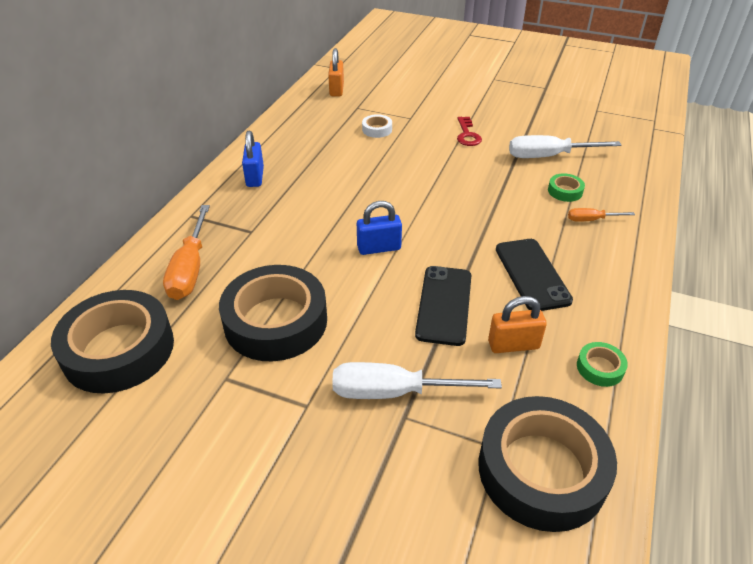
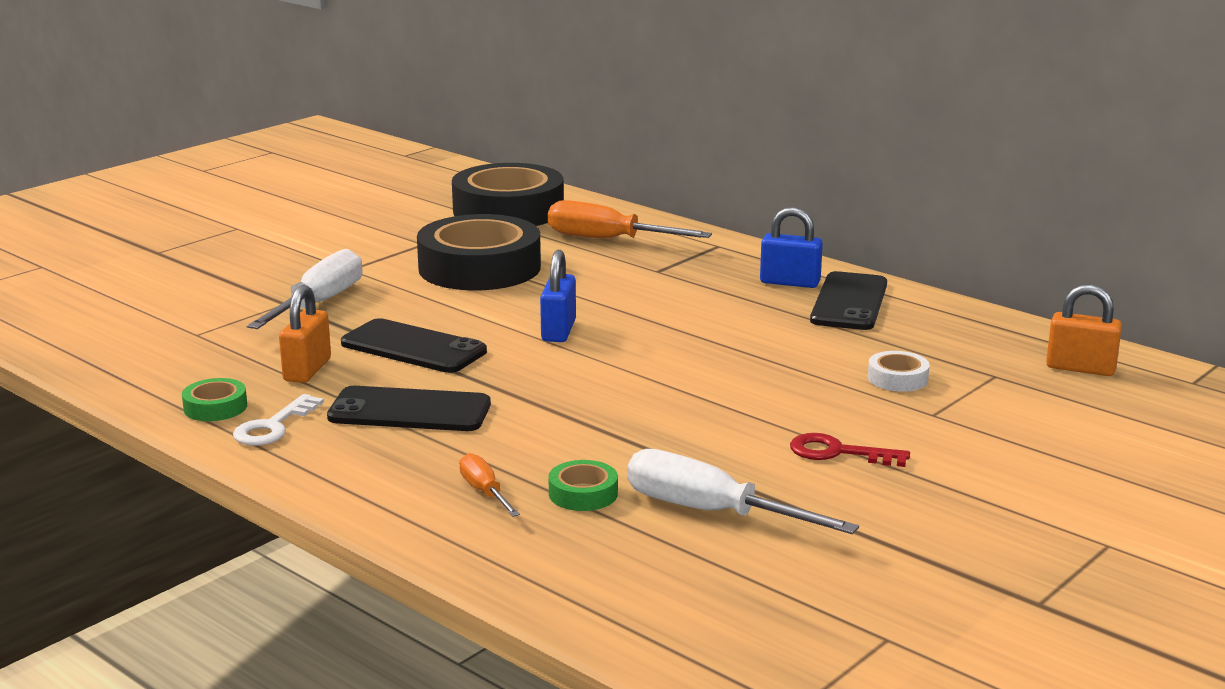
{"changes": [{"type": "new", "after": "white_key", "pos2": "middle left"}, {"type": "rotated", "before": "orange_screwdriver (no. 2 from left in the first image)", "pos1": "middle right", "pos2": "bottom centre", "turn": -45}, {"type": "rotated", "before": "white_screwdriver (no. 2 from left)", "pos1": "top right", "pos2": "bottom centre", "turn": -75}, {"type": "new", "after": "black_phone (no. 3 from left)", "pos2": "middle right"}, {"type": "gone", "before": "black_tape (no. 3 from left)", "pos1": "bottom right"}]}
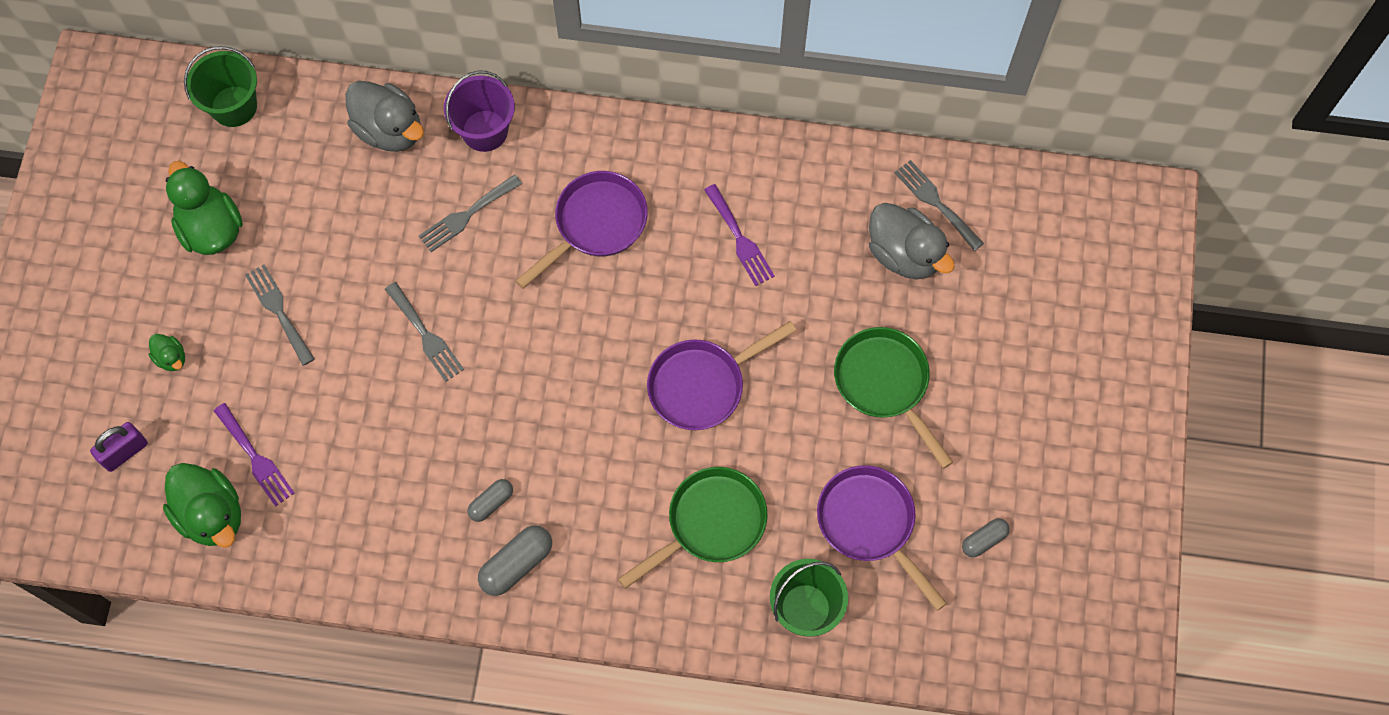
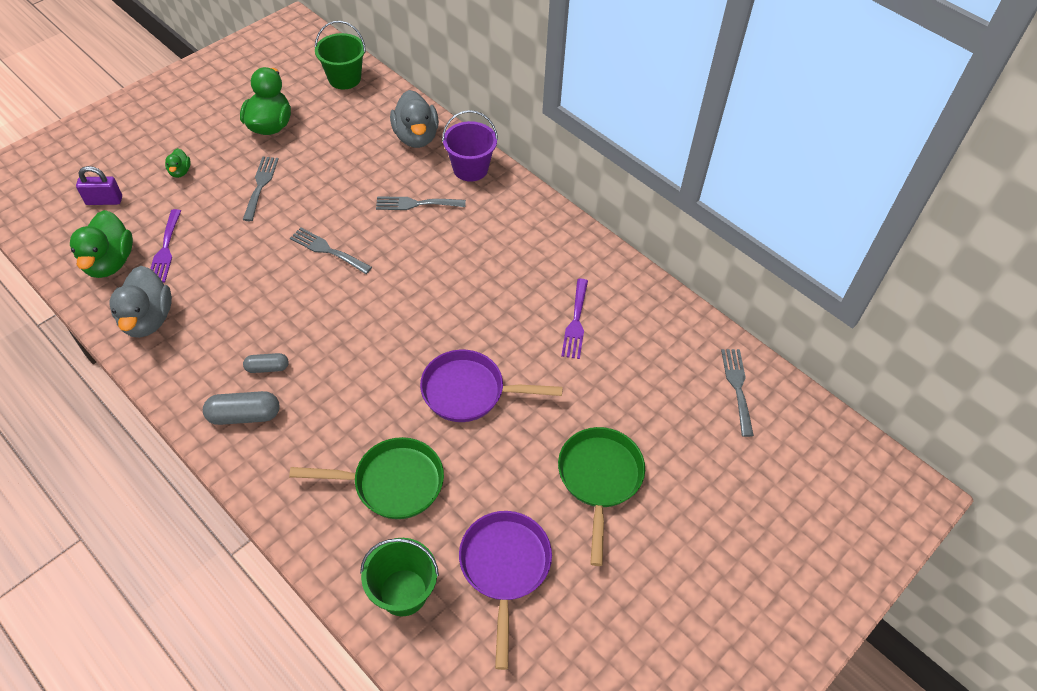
{"changes": [{"type": "shifted", "before": "grey_duck (no. 2 from left in the first image)", "after": "grey_duck (no. 1 from left)", "pos1": "centre", "pos2": "middle left"}, {"type": "rotated", "before": "grey_fork (no. 2 from left)", "pos1": "middle left", "pos2": "middle left", "turn": 120}, {"type": "gone", "before": "purple_pan (no. 1 from left)", "pos1": "top centre"}, {"type": "gone", "before": "grey_capsule (no. 3 from left)", "pos1": "bottom right"}]}
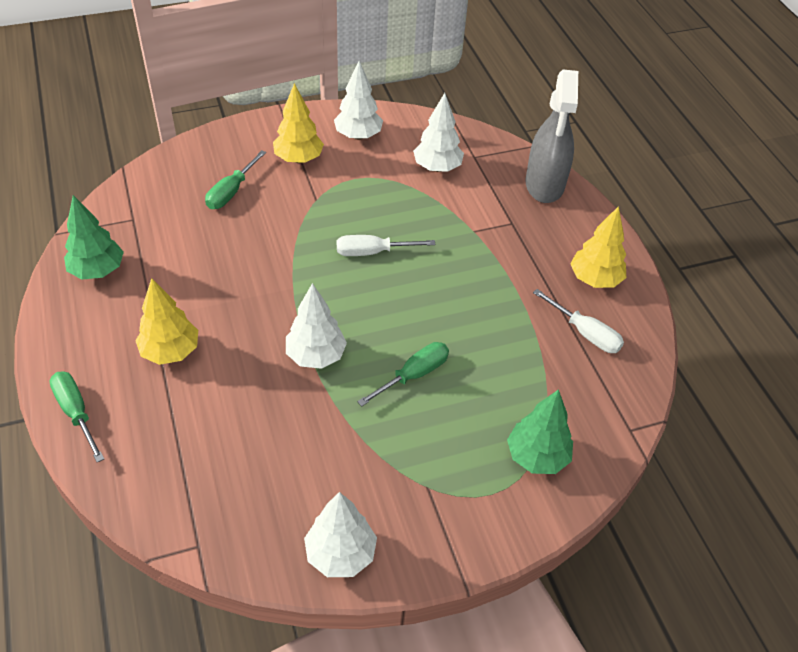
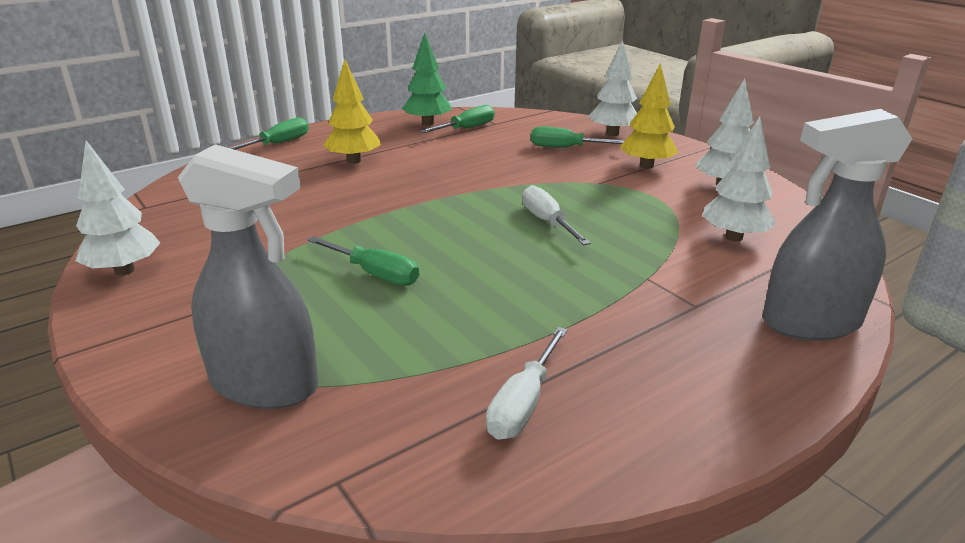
{"changes": [{"type": "swapped", "before": "green_tree (no. 2 from left)", "after": "grey_spray_bottle (no. 1 from left)", "pos1": "middle right", "pos2": "middle left"}, {"type": "new", "after": "green_screwdriver (no. 3 from left)", "pos2": "top centre"}, {"type": "shifted", "before": "white_tree (no. 1 from left in the first image)", "after": "white_tree (no. 2 from left)", "pos1": "centre", "pos2": "top centre"}, {"type": "gone", "before": "yellow_tree (no. 3 from left)", "pos1": "middle right"}]}
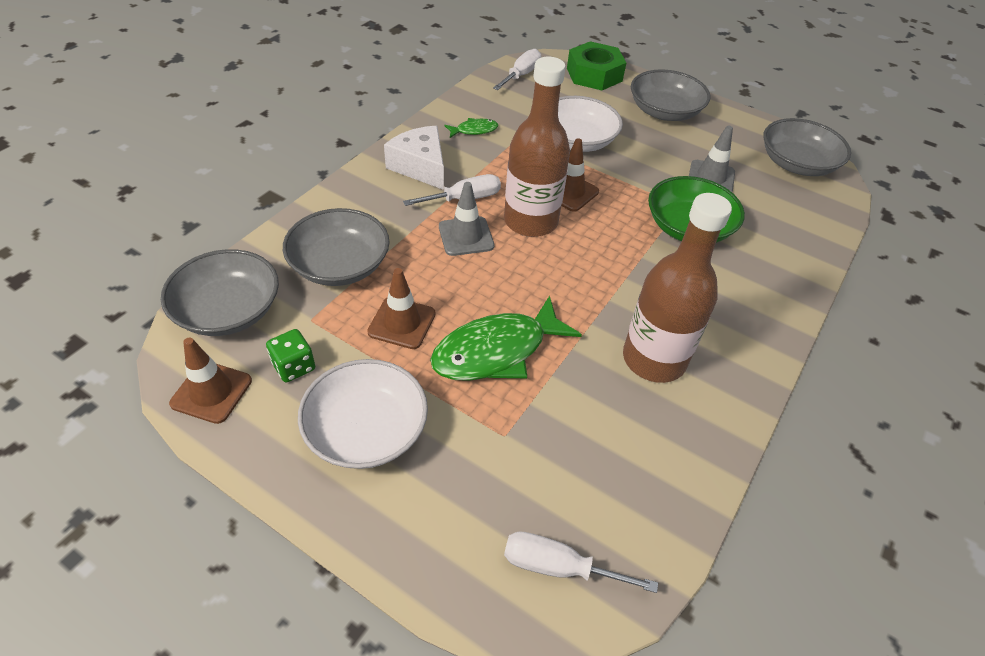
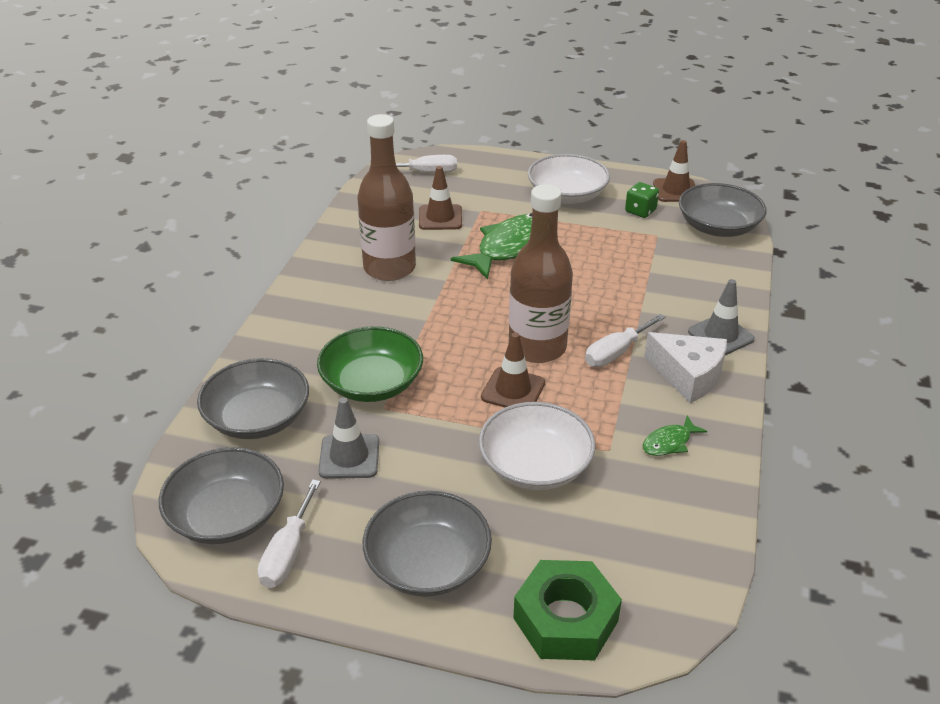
{"changes": [{"type": "shifted", "before": "grey_bowl (no. 2 from left)", "pos1": "centre", "pos2": "middle left"}, {"type": "shifted", "before": "white_screwdriver (no. 2 from left in the first image)", "after": "white_screwdriver (no. 1 from left)", "pos1": "top centre", "pos2": "bottom left"}, {"type": "shifted", "before": "brown_traffic_cone (no. 2 from left in the first image)", "after": "brown_traffic_cone (no. 1 from left)", "pos1": "centre", "pos2": "top centre"}, {"type": "shifted", "before": "grey_traffic_cone (no. 1 from left in the first image)", "after": "grey_traffic_cone (no. 2 from left)", "pos1": "centre", "pos2": "middle right"}]}
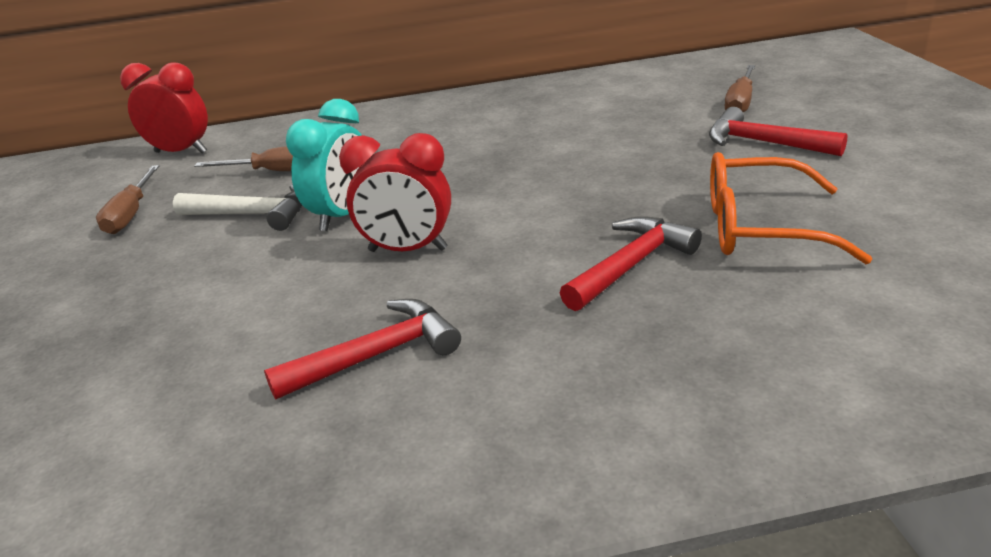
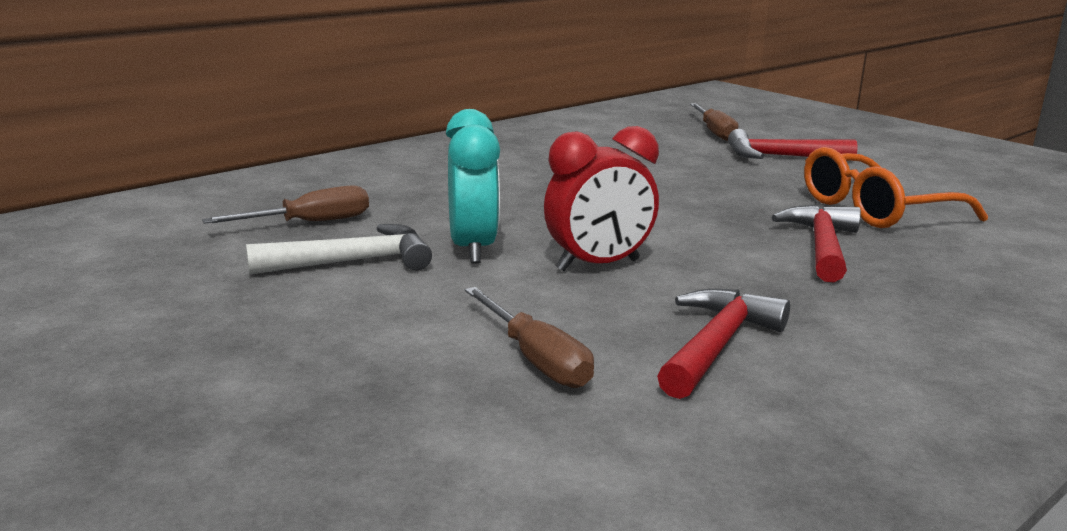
{"changes": [{"type": "shifted", "before": "brown_screwdriver (no. 1 from left in the first image)", "after": "brown_screwdriver (no. 2 from left)", "pos1": "middle left", "pos2": "centre"}, {"type": "gone", "before": "red_clock (no. 1 from left)", "pos1": "top left"}]}
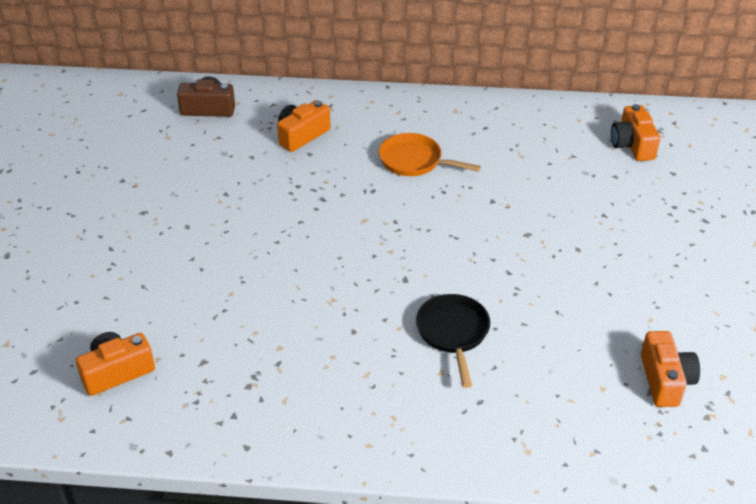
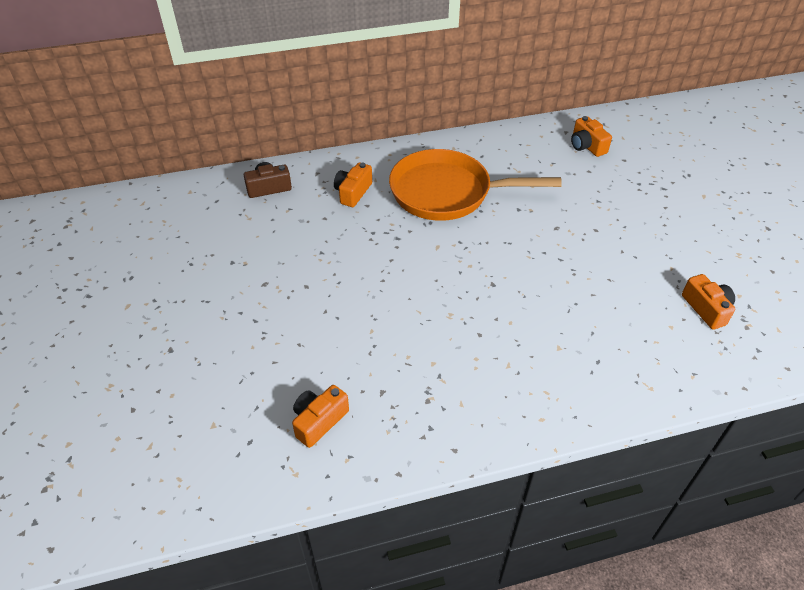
{"changes": [{"type": "scaled", "before": "orange_pan", "pos1": "top centre", "pos2": "top centre", "scale": 2.08}, {"type": "gone", "before": "black_pan", "pos1": "bottom centre"}]}
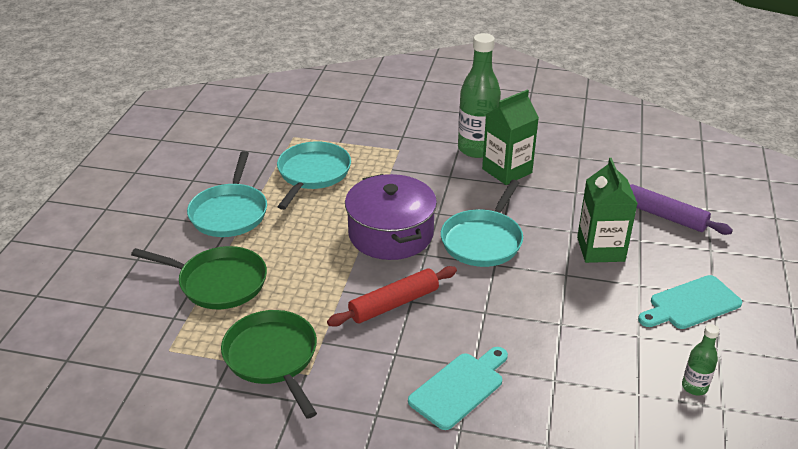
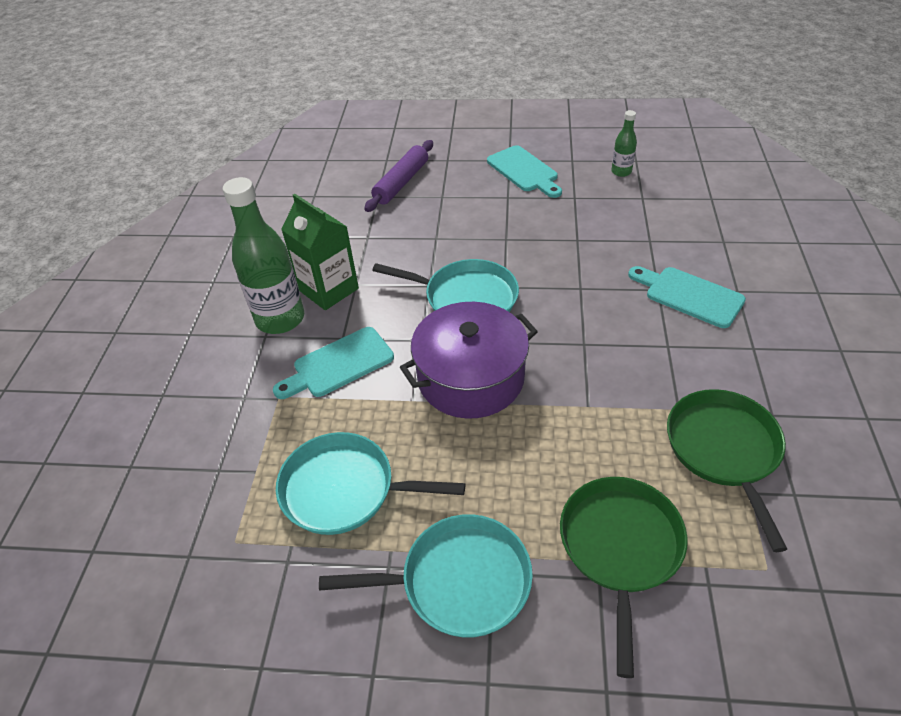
{"changes": [{"type": "new", "after": "turquoise_cutting_board (no. 1 from left)", "pos2": "centre"}, {"type": "rotated", "before": "green_pan (no. 2 from left)", "pos1": "bottom centre", "pos2": "middle right", "turn": 120}, {"type": "gone", "before": "red_rolling_pin", "pos1": "centre"}, {"type": "gone", "before": "green_carton (no. 2 from left)", "pos1": "middle right"}]}
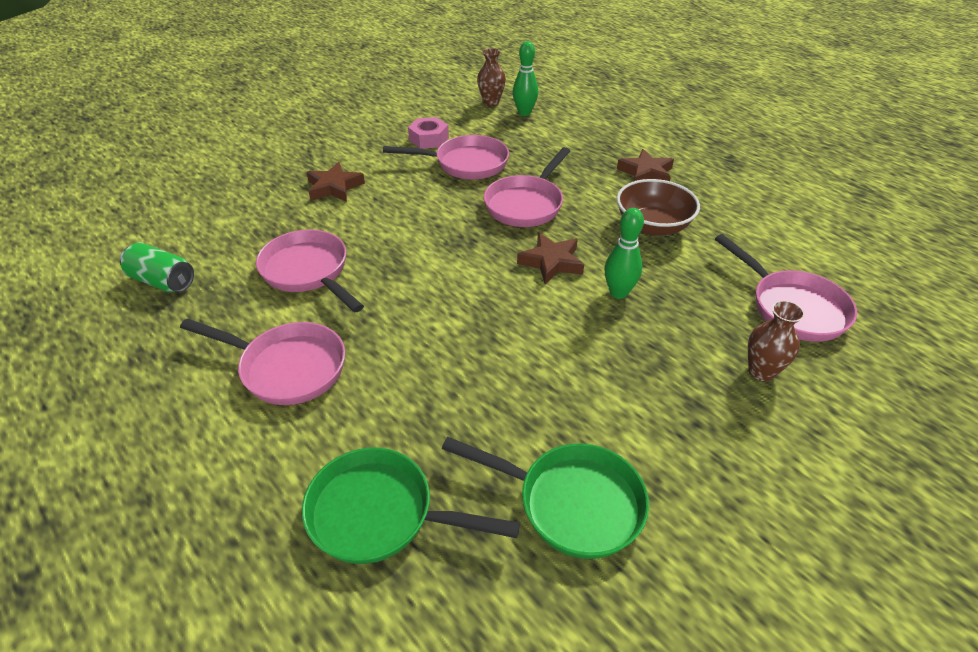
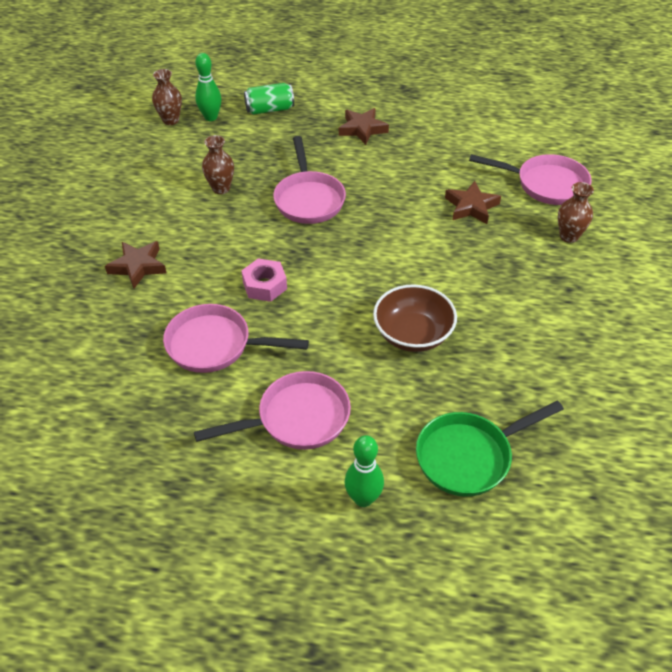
{"changes": [{"type": "swapped", "before": "pink_pan (no. 3 from left)", "after": "brown_vase (no. 2 from left)", "pos1": "top centre", "pos2": "top left"}, {"type": "shifted", "before": "pink_nut", "pos1": "top centre", "pos2": "centre"}, {"type": "shifted", "before": "green_can", "pos1": "middle left", "pos2": "top centre"}, {"type": "shifted", "before": "green_bowling_pin (no. 2 from left)", "pos1": "centre", "pos2": "bottom centre"}, {"type": "shifted", "before": "brown_bowl", "pos1": "top right", "pos2": "centre"}, {"type": "shifted", "before": "brown_star (no. 2 from left in the first image)", "after": "brown_star (no. 3 from left)", "pos1": "centre", "pos2": "top right"}, {"type": "gone", "before": "green_pan (no. 2 from left)", "pos1": "bottom centre"}]}
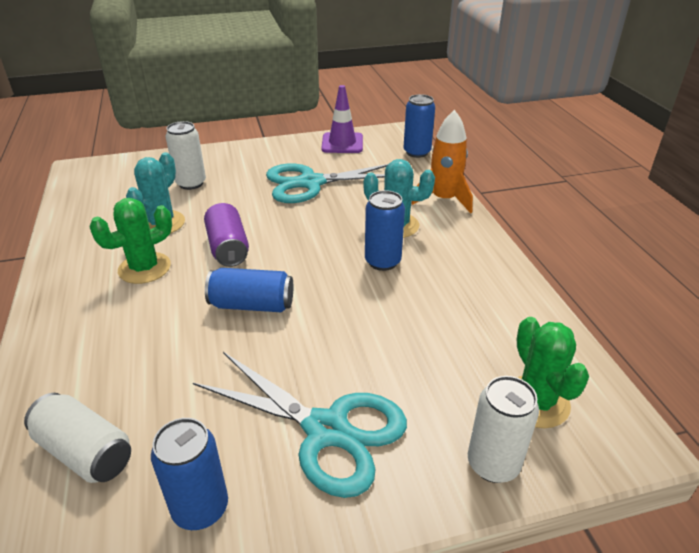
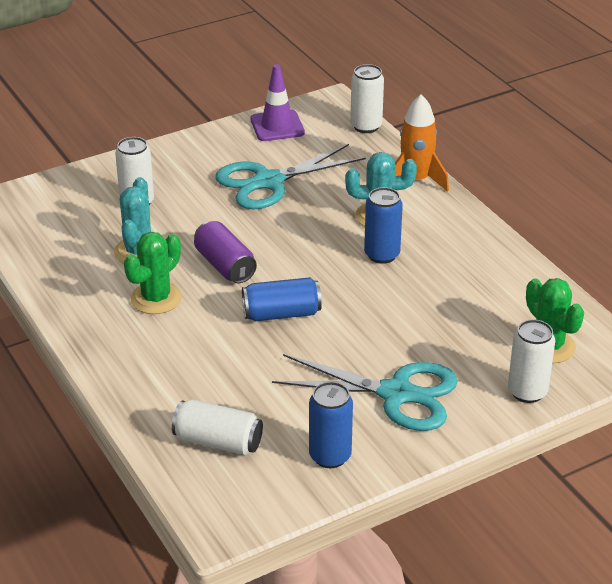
{"changes": [{"type": "repainted", "before": "blue_can (no. 4 from left)", "after": "white_can (no. 3 from left)", "pos1": "top centre", "pos2": "top centre"}]}
